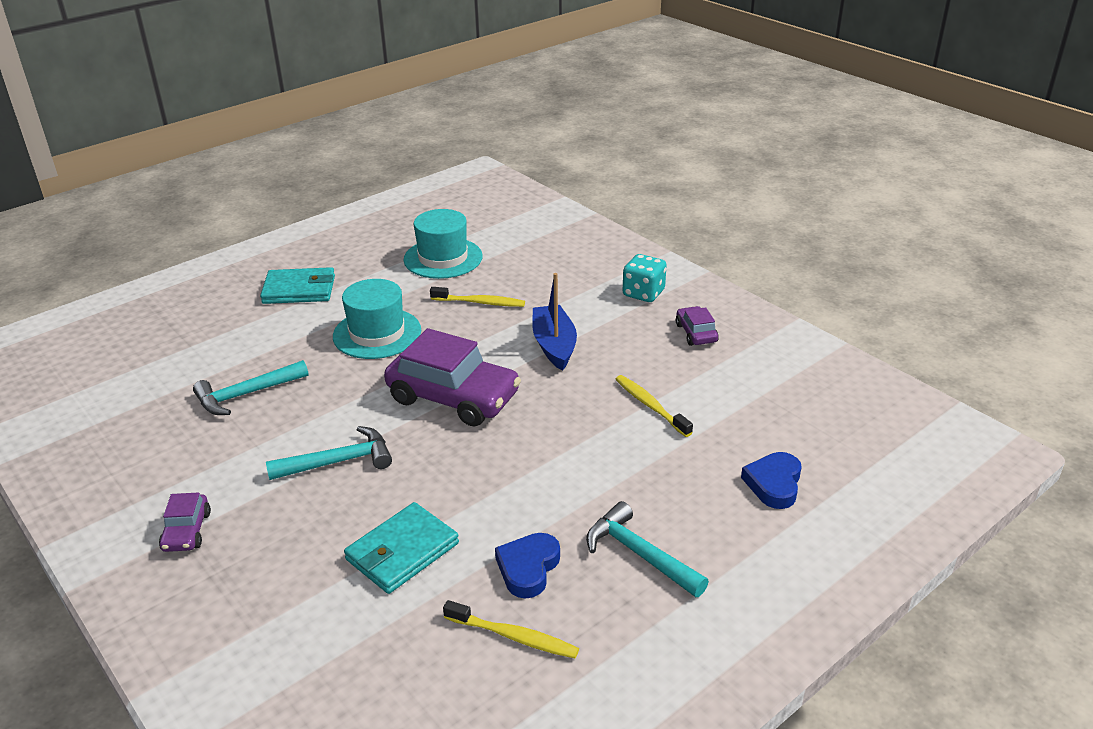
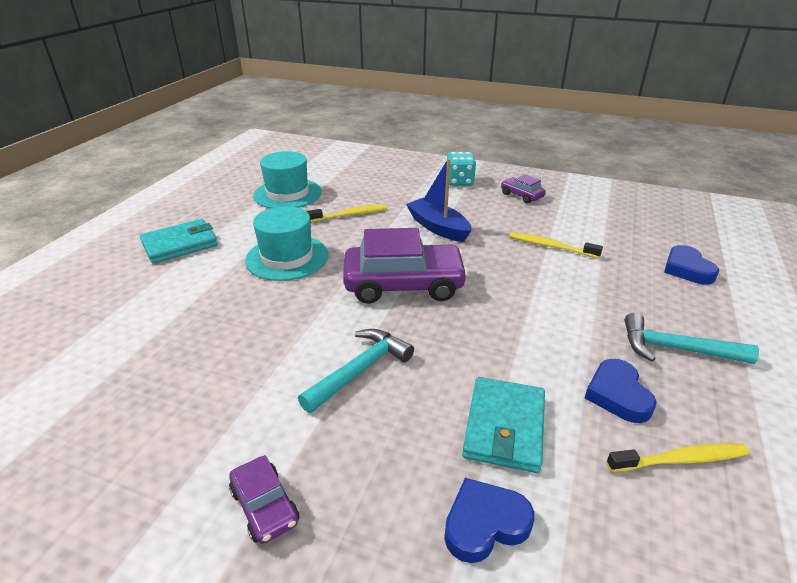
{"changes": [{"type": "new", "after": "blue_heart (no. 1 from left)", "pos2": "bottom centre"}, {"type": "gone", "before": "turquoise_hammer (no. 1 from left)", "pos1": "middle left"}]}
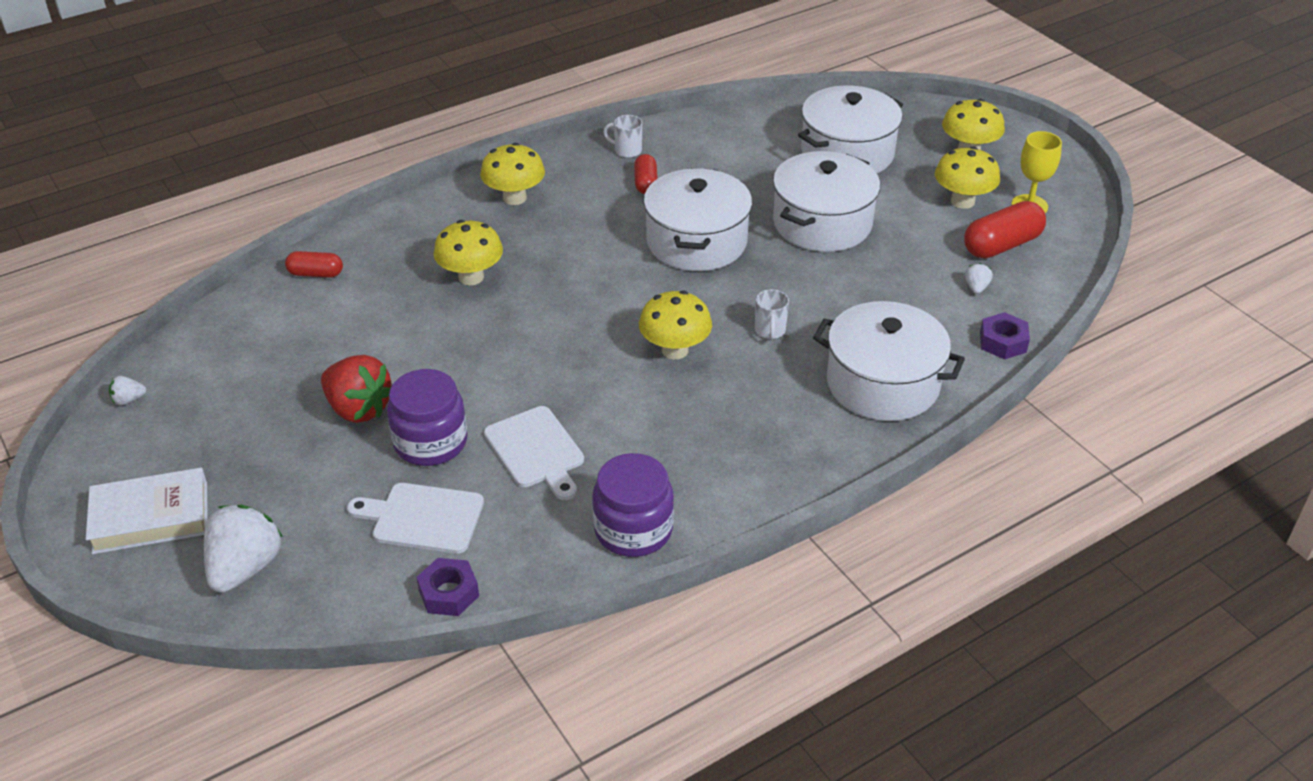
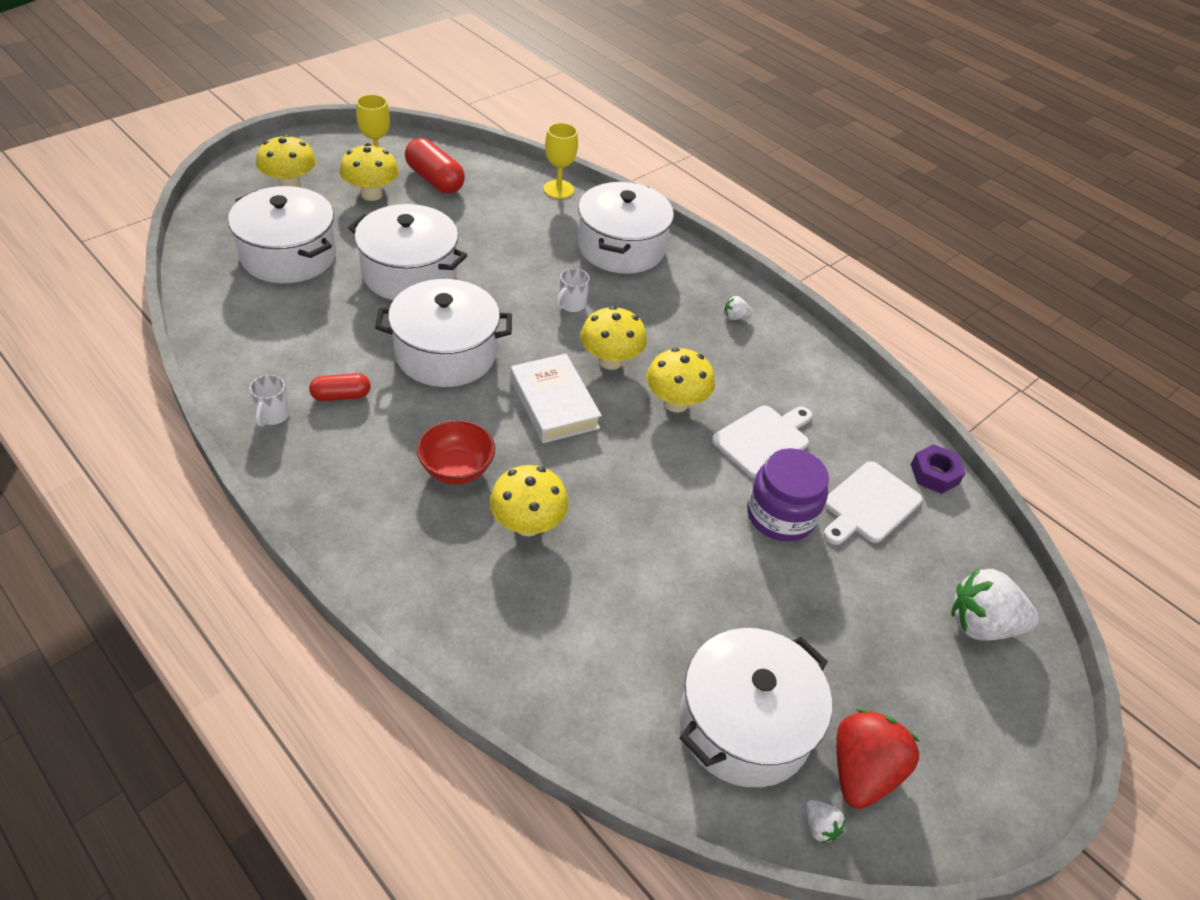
{"changes": [{"type": "new", "after": "red_bowl", "pos2": "centre"}, {"type": "shifted", "before": "white_book", "pos1": "middle left", "pos2": "centre"}, {"type": "swapped", "before": "purple_nut (no. 2 from left)", "after": "yellow_goblet (no. 2 from left)", "pos1": "middle right", "pos2": "top centre"}, {"type": "rotated", "before": "white_mug (no. 2 from left)", "pos1": "centre", "pos2": "top centre", "turn": 135}, {"type": "shifted", "before": "yellow_mushroom (no. 2 from left in the first image)", "after": "yellow_mushroom (no. 5 from left)", "pos1": "top centre", "pos2": "centre"}, {"type": "new", "after": "white_pot (no. 5 from left)", "pos2": "bottom centre"}, {"type": "shifted", "before": "white_strawberry (no. 3 from left in the first image)", "after": "white_strawberry (no. 1 from left)", "pos1": "middle right", "pos2": "centre"}, {"type": "rotated", "before": "white_cutting_board (no. 1 from left in the first image)", "pos1": "middle left", "pos2": "middle right", "turn": 45}, {"type": "shifted", "before": "red_strawberry", "pos1": "middle left", "pos2": "bottom right"}, {"type": "gone", "before": "red_capsule (no. 1 from left)", "pos1": "middle left"}, {"type": "gone", "before": "purple_jar (no. 2 from left)", "pos1": "centre"}]}
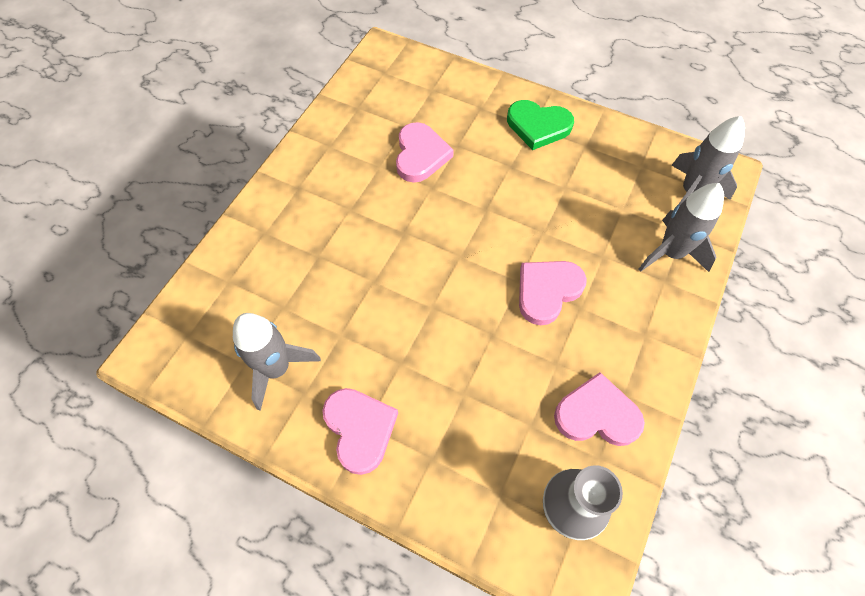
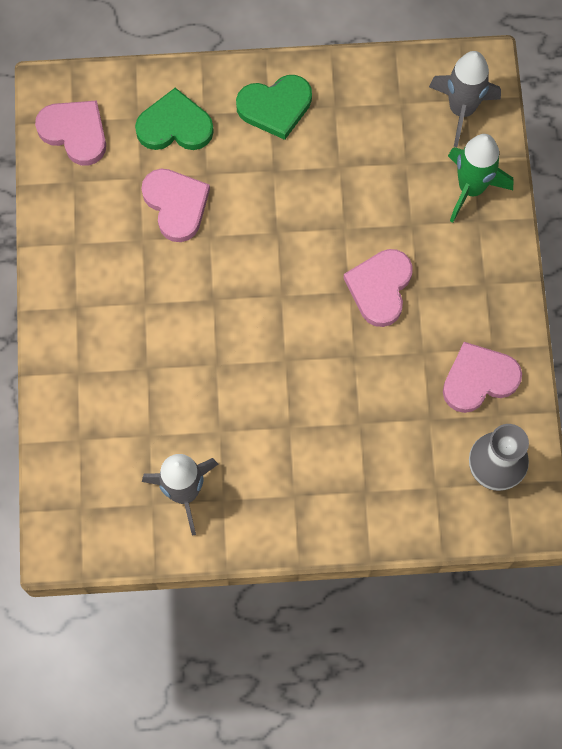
{"changes": [{"type": "shifted", "before": "pink_heart (no. 1 from left)", "pos1": "bottom centre", "pos2": "top left"}, {"type": "new", "after": "green_heart (no. 1 from left)", "pos2": "top left"}, {"type": "repainted", "before": "grey_rocket (no. 2 from left)", "after": "green_rocket", "pos1": "middle right", "pos2": "top right"}]}
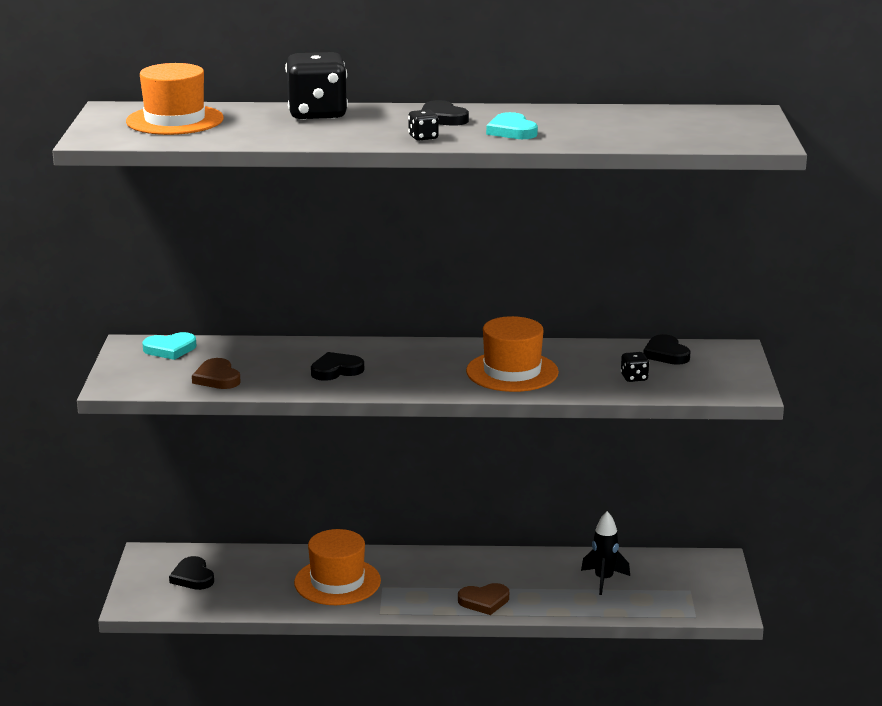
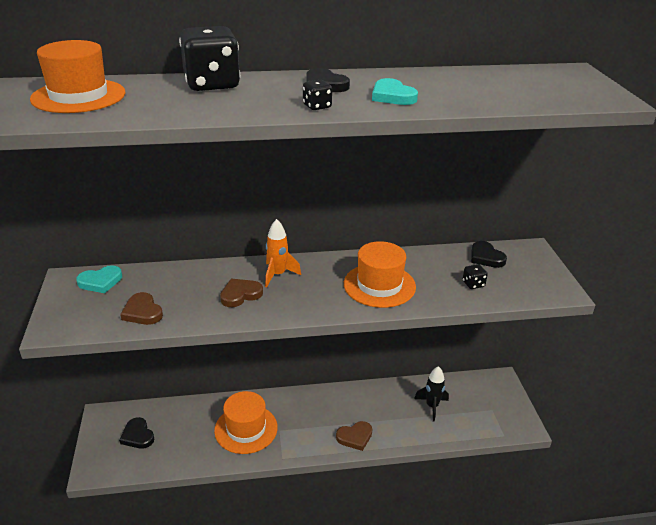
{"changes": [{"type": "repainted", "before": "black_heart (no. 2 from left)", "after": "brown_heart (no. 2 from left)", "pos1": "centre", "pos2": "centre"}, {"type": "new", "after": "orange_rocket", "pos2": "centre"}]}
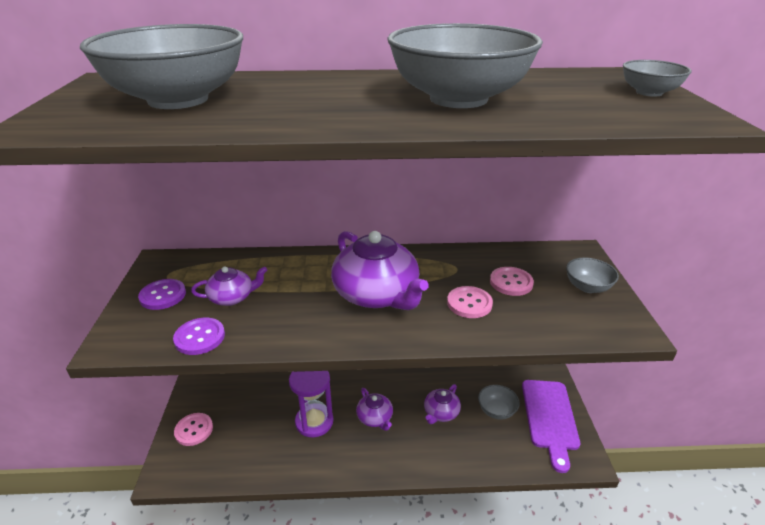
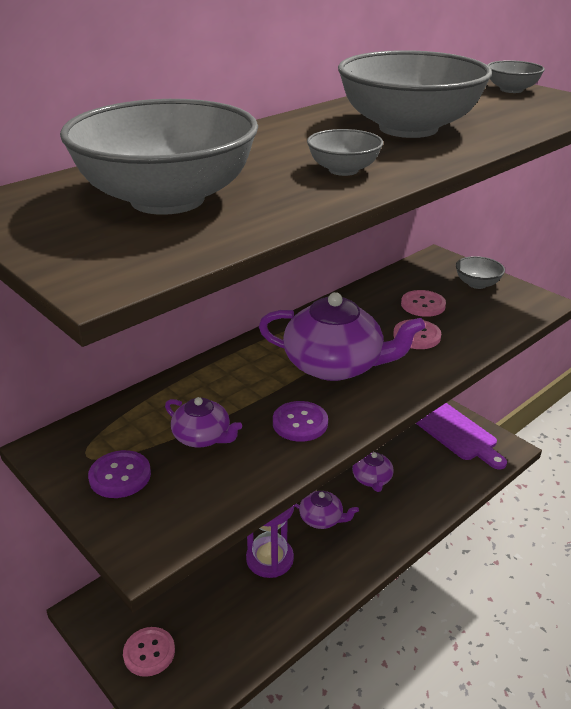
{"changes": [{"type": "rotated", "before": "purple_teapot (no. 1 from left)", "pos1": "middle left", "pos2": "centre", "turn": 90}, {"type": "shifted", "before": "purple_button (no. 2 from left)", "pos1": "middle left", "pos2": "centre"}, {"type": "shifted", "before": "grey_bowl (no. 3 from left in the first image)", "after": "grey_bowl (no. 2 from left)", "pos1": "bottom centre", "pos2": "top centre"}]}
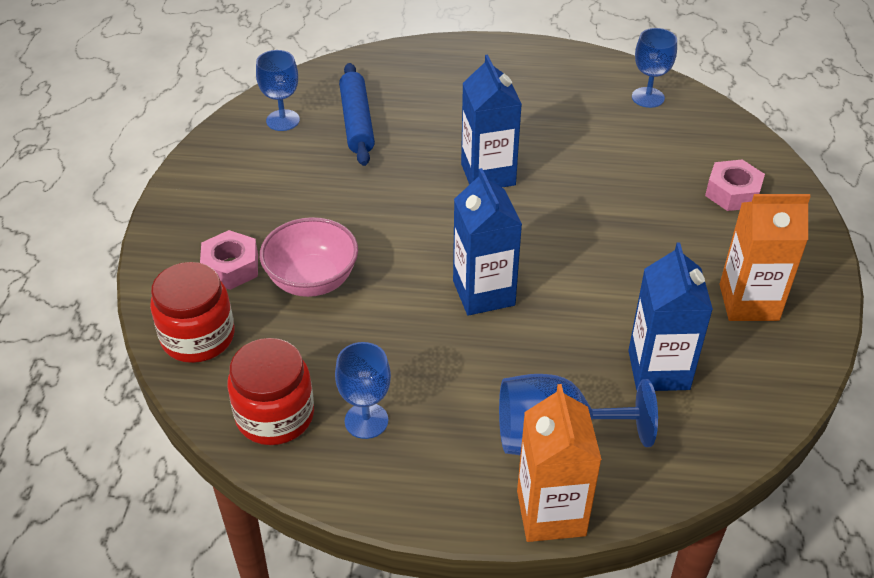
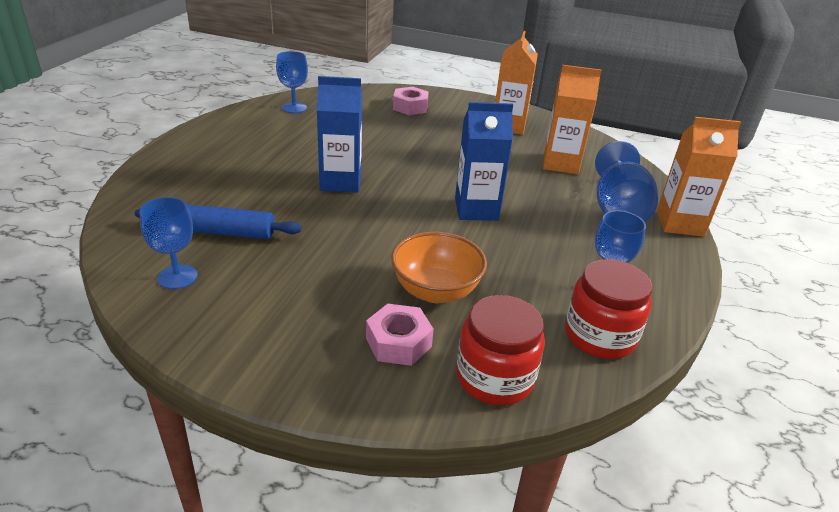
{"changes": [{"type": "repainted", "before": "pink_bowl", "after": "orange_bowl", "pos1": "centre", "pos2": "centre"}, {"type": "repainted", "before": "blue_carton (no. 3 from left)", "after": "orange_carton (no. 2 from left)", "pos1": "middle right", "pos2": "top right"}]}
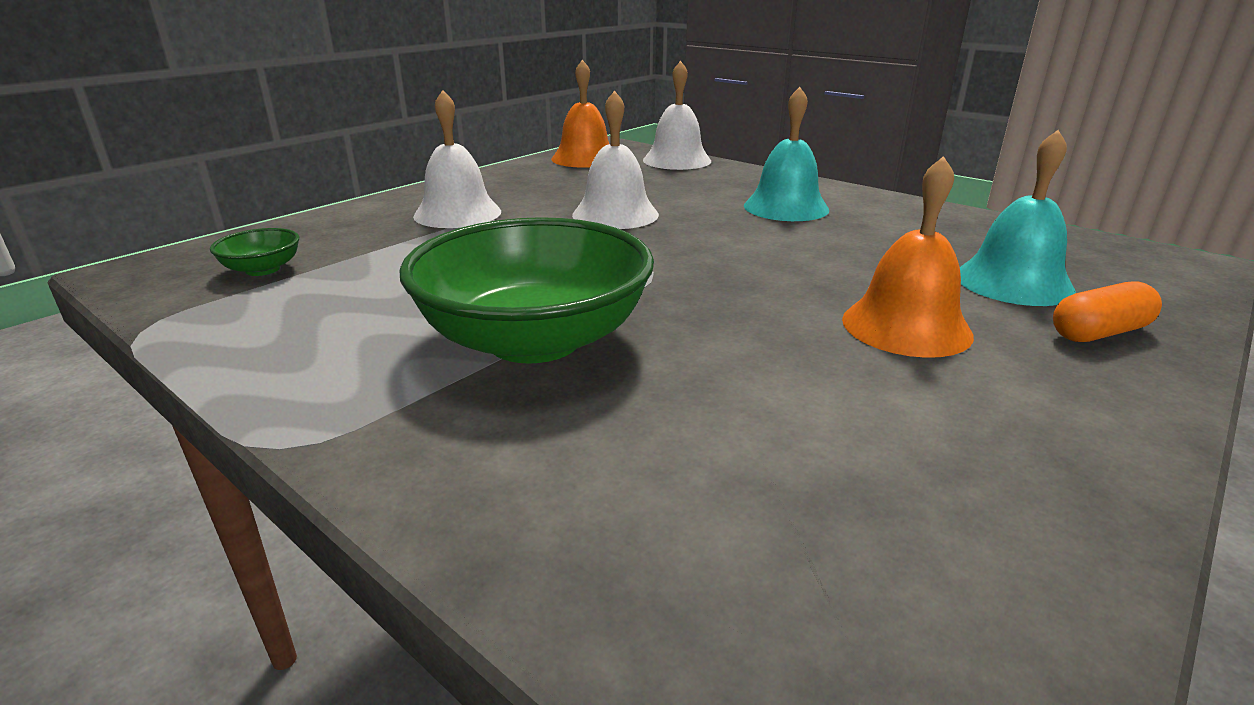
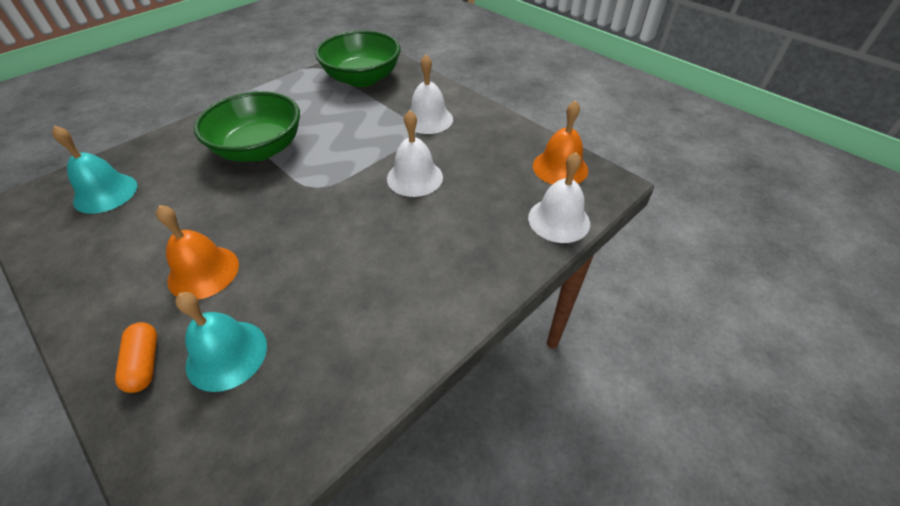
{"changes": [{"type": "shifted", "before": "turquoise_bell (no. 1 from left)", "pos1": "top centre", "pos2": "middle left"}, {"type": "scaled", "before": "green_bowl (no. 1 from left in the first image)", "pos1": "middle left", "pos2": "top centre", "scale": 2.41}]}
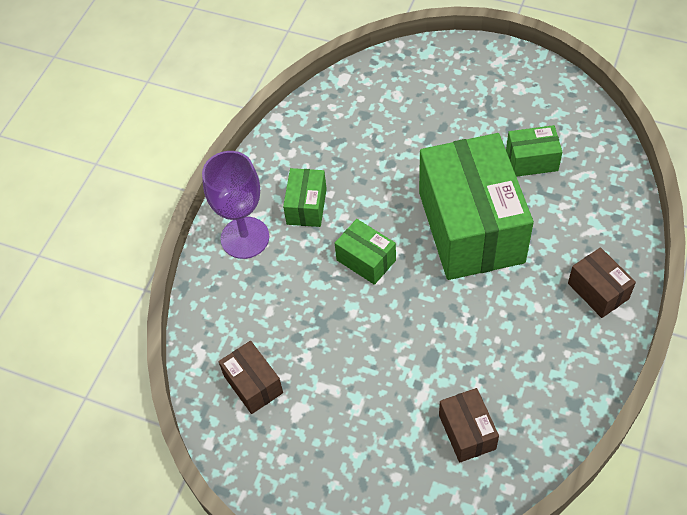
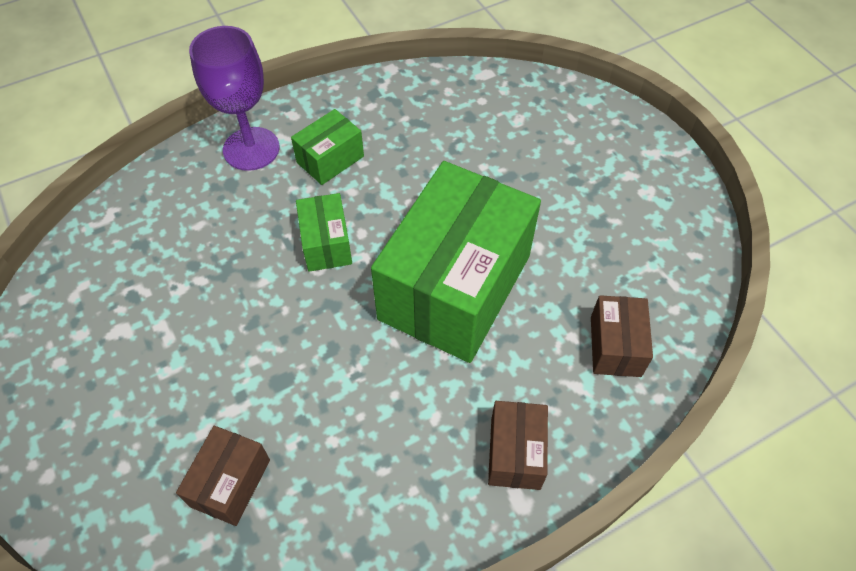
{"changes": [{"type": "shifted", "before": "brown_box (no. 1 from left in the first image)", "after": "brown_box (no. 3 from left)", "pos1": "bottom centre", "pos2": "middle right"}, {"type": "gone", "before": "green_box (no. 4 from left)", "pos1": "top right"}]}
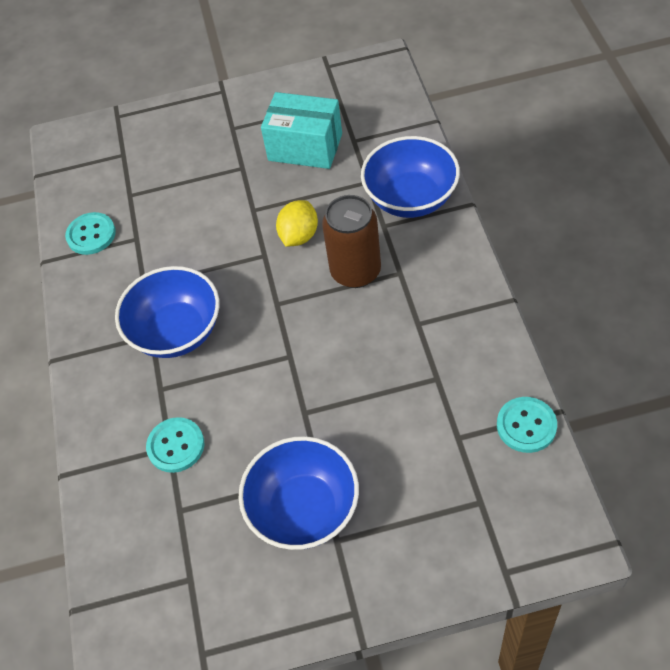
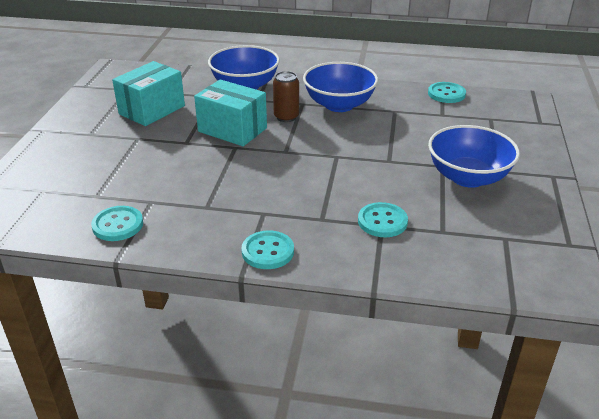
{"changes": [{"type": "swapped", "before": "yellow_lemon", "after": "turquoise_box (no. 2 from left)", "pos1": "top centre", "pos2": "top centre"}, {"type": "new", "after": "turquoise_button (no. 2 from left)", "pos2": "centre"}, {"type": "scaled", "before": "brown_can", "pos1": "centre", "pos2": "top centre", "scale": 0.65}, {"type": "shifted", "before": "blue_bowl (no. 1 from left in the first image)", "after": "blue_bowl (no. 2 from left)", "pos1": "middle left", "pos2": "top centre"}]}
